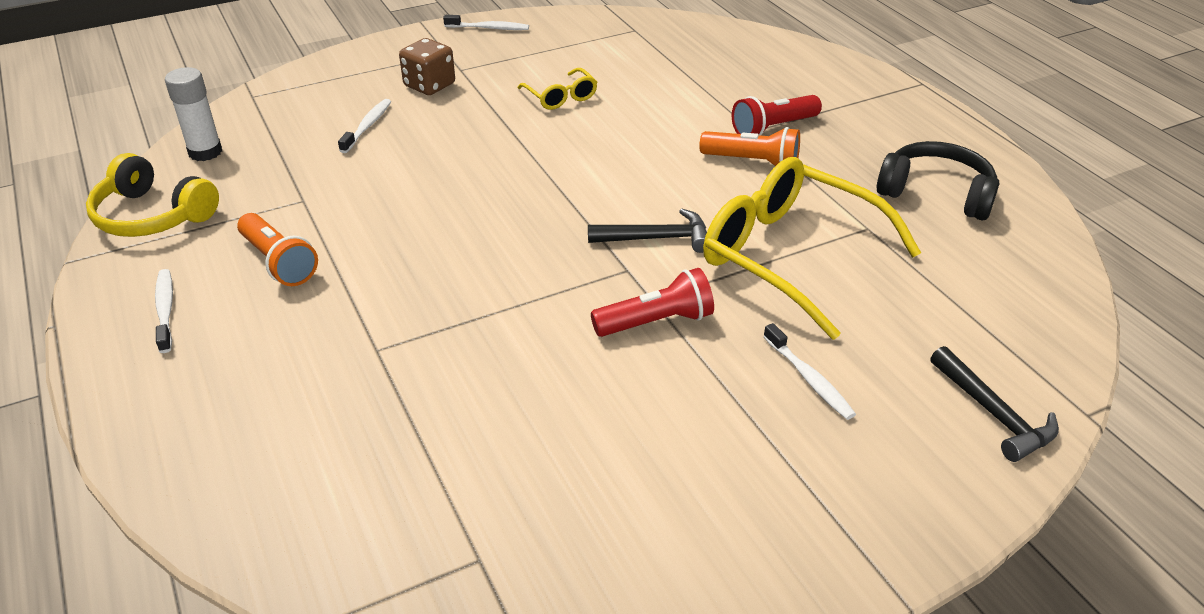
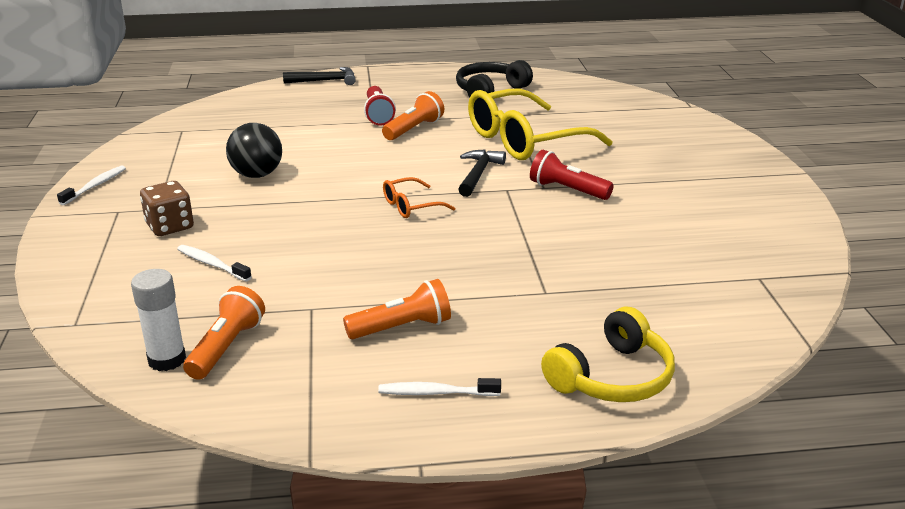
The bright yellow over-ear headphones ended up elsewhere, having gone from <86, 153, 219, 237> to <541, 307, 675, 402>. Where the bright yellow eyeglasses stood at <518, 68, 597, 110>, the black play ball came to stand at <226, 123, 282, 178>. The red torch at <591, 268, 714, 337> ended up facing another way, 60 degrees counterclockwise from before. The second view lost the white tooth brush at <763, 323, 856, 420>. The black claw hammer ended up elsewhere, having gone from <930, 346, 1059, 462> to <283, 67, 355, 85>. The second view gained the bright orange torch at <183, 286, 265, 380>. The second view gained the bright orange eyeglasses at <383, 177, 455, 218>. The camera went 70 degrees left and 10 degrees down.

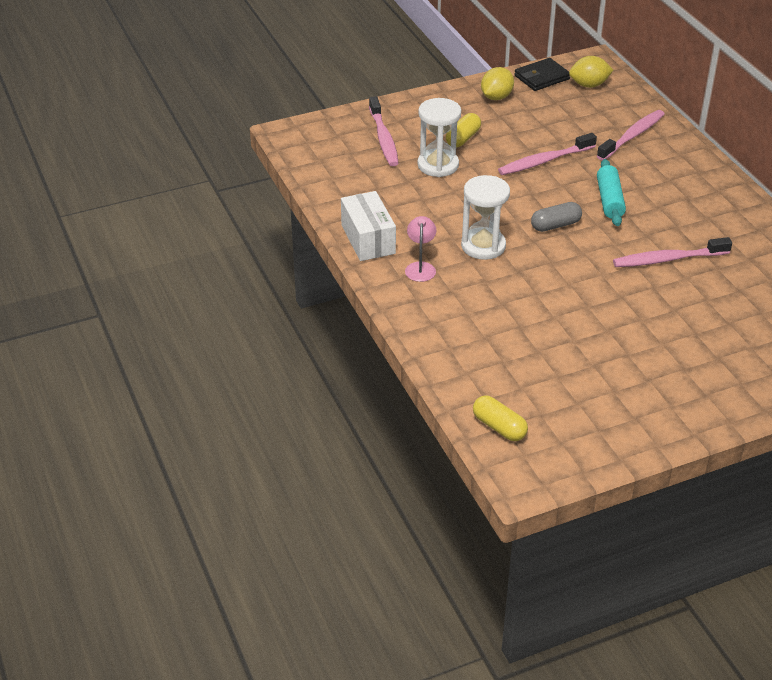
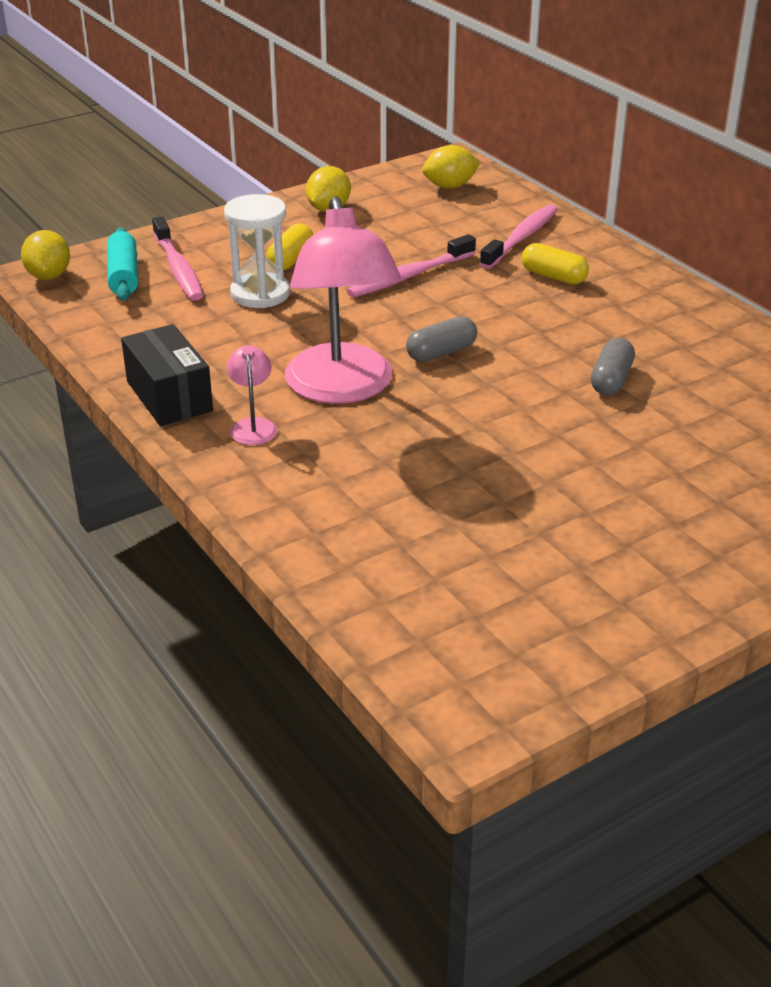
What was the white box at <341, 191, 396, 261> turned into the black box at <121, 324, 213, 426>. Where the white hourglass stood at <461, 175, 510, 260>, the pink desk lamp came to stand at <285, 196, 401, 404>. The bright yellow pill ended up elsewhere, having gone from <473, 396, 528, 441> to <522, 243, 589, 284>. The second view lost the black wallet at <514, 58, 570, 91>. The teal rolling pin ended up elsewhere, having gone from <597, 159, 626, 226> to <107, 228, 138, 301>. Where the pink tooth brush stood at <613, 237, 732, 267>, the grey pill came to stand at <591, 338, 635, 395>. The second view gained the bright yellow citrus fruit at <21, 230, 70, 280>. The camera went 10 degrees left and 5 degrees down.

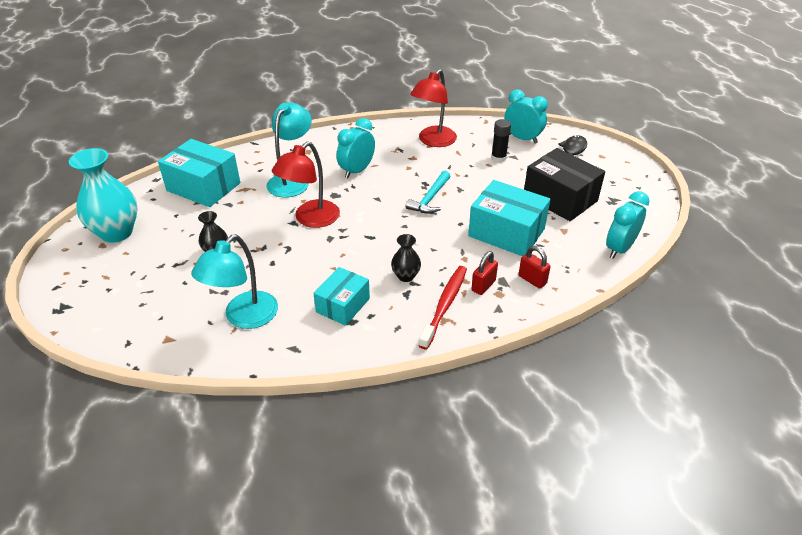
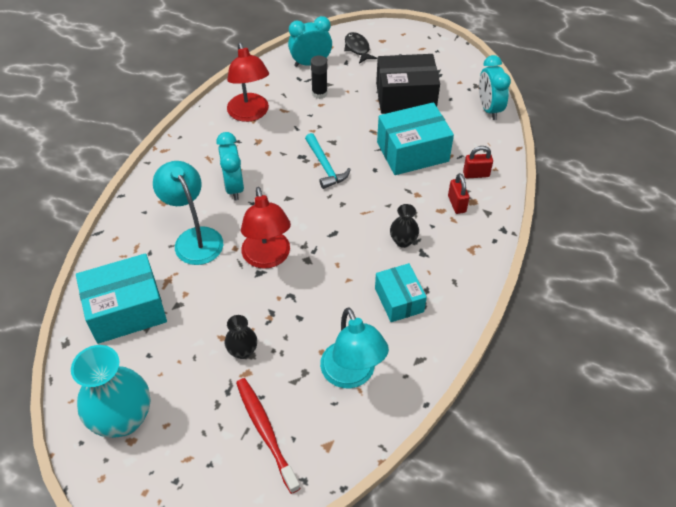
The red tooth brush ended up elsewhere, having gone from <419, 266, 467, 349> to <236, 378, 301, 494>. The camera went 50 degrees left and 10 degrees up.

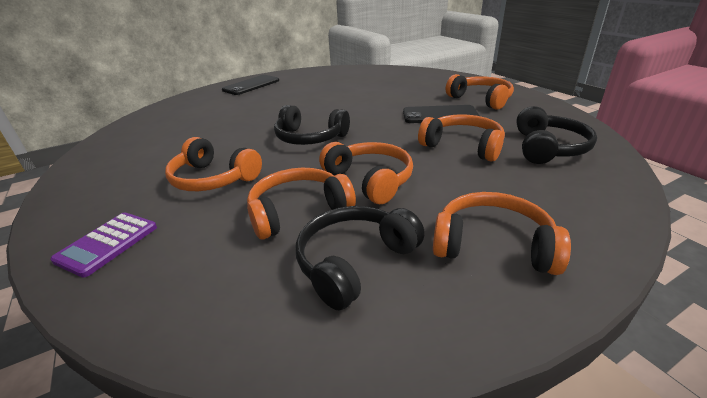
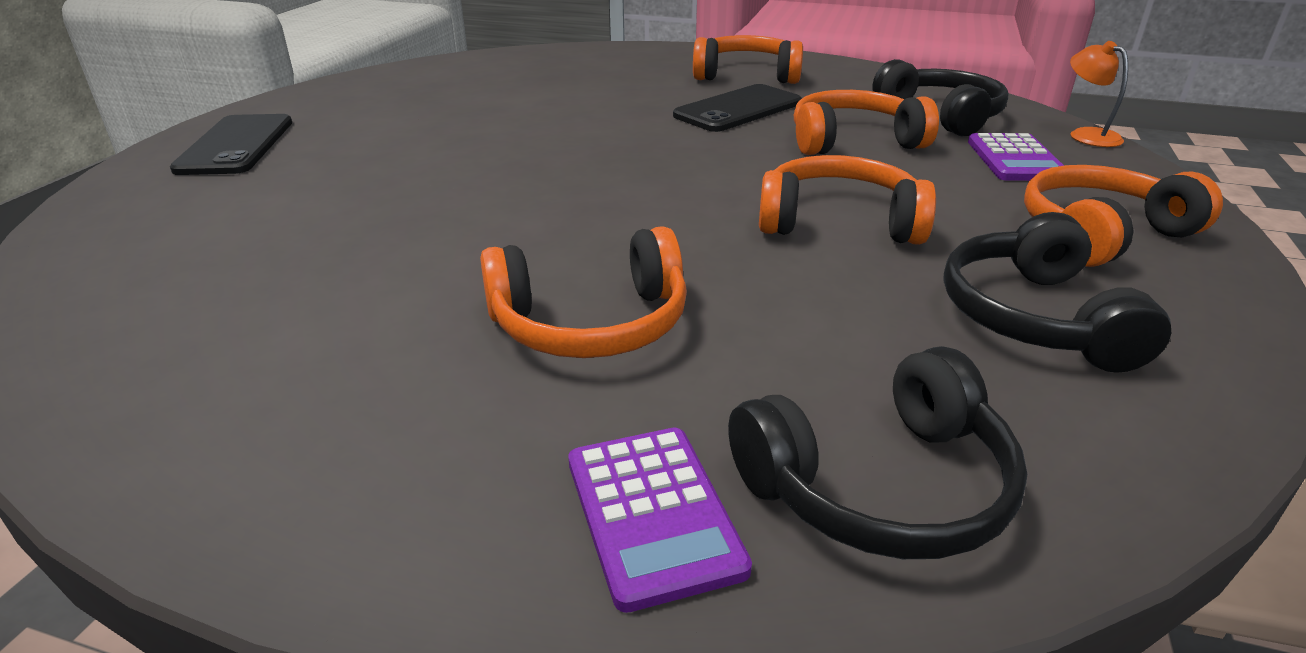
The second view lost the bright orange over-ear headphones at <247, 168, 356, 239>. The black over-ear headphones ended up elsewhere, having gone from <274, 105, 350, 145> to <728, 346, 1027, 559>. The second view gained the royal purple adding machine at <968, 133, 1064, 181>. The second view gained the bright orange desk lamp at <1070, 41, 1128, 147>. The camera went 45 degrees left and 0 degrees up.

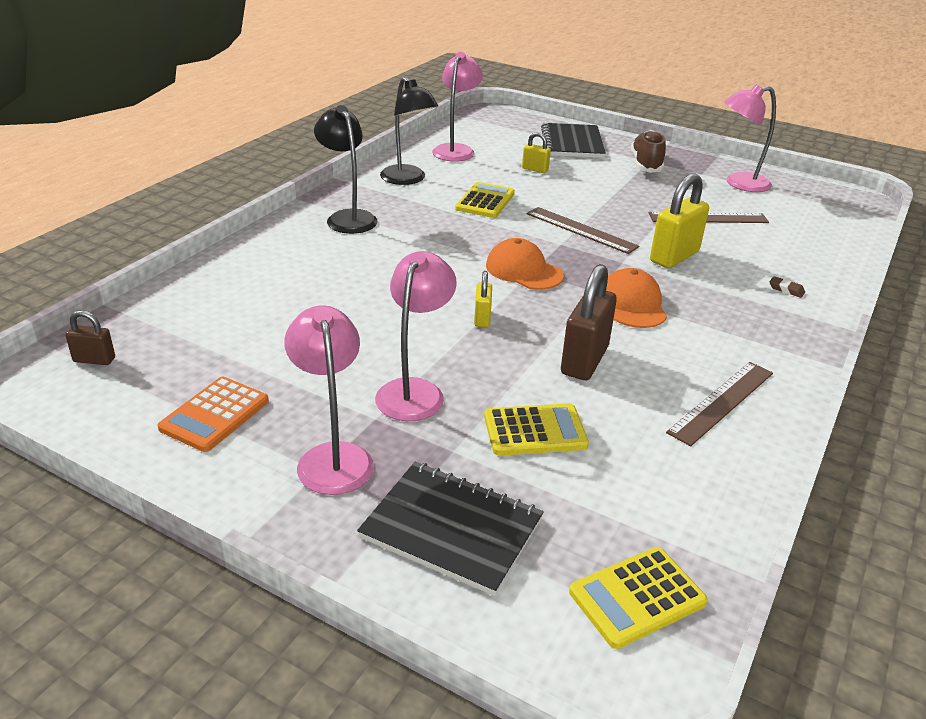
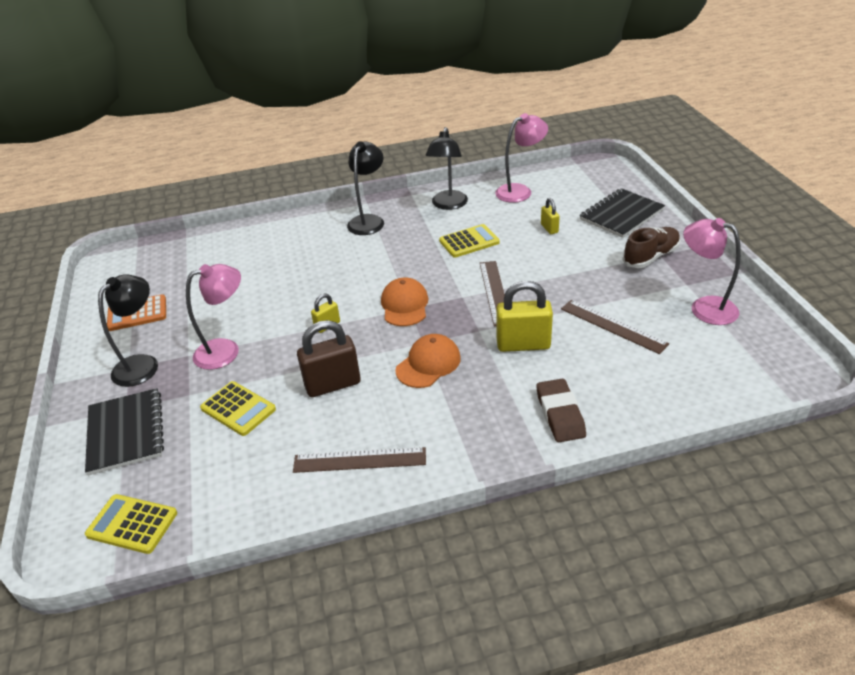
The second view lost the russet padlock at <65, 310, 115, 365>. What was the pink desk lamp at <284, 305, 374, 495> turned into the black desk lamp at <98, 274, 158, 387>. The size of the russet pencil eraser at <769, 276, 805, 298> changed by a factor of 2.22. The camera went 50 degrees right and 5 degrees up.

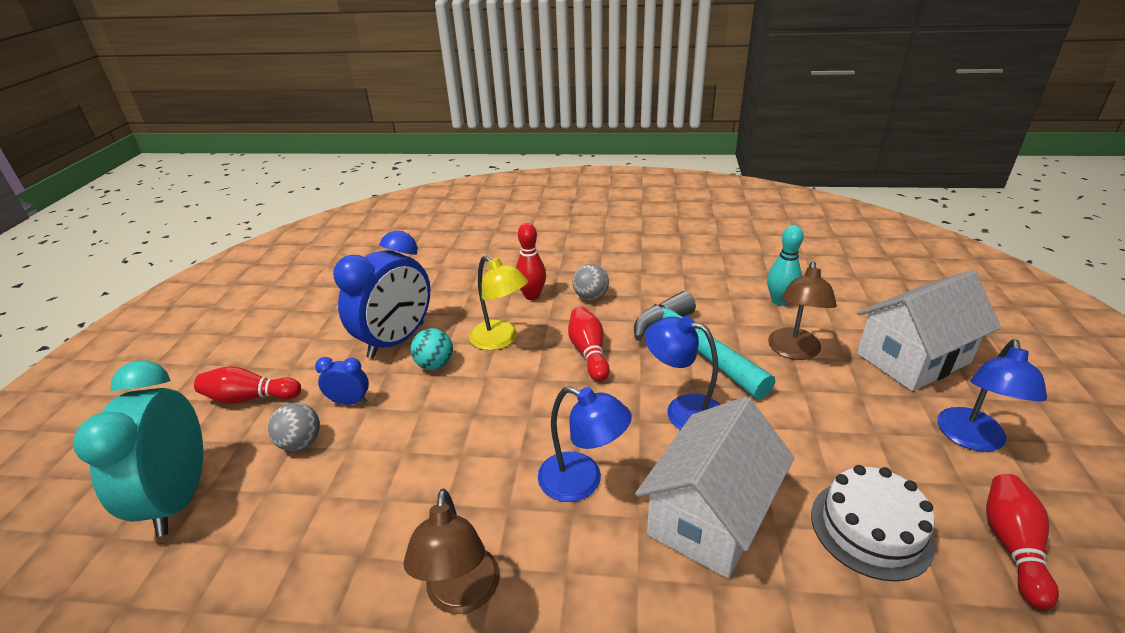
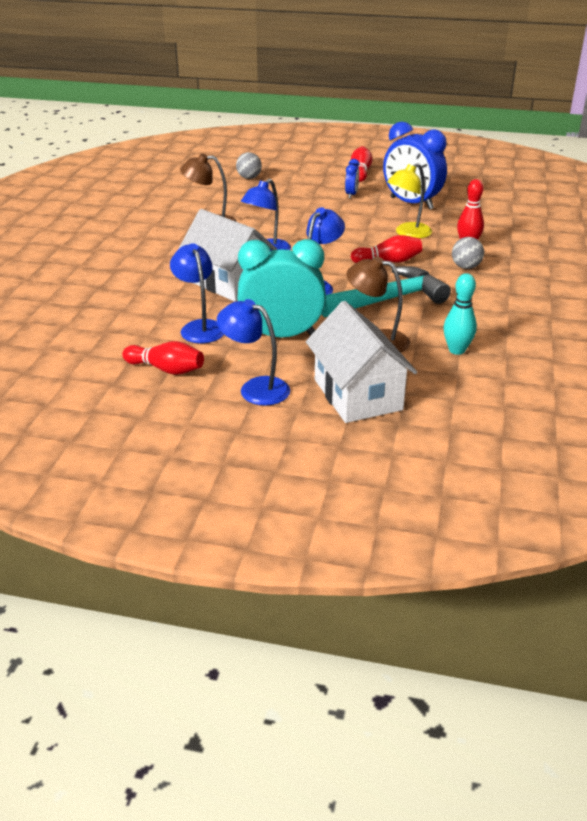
The teal alarm clock ended up elsewhere, having gone from <74, 360, 203, 537> to <237, 239, 326, 337>. The grey play ball ended up elsewhere, having gone from <268, 403, 320, 451> to <236, 152, 262, 179>. The second view lost the teal play ball at <411, 328, 453, 370>. Where the white cake stood at <811, 465, 936, 581>, the cobalt desk lamp came to stand at <170, 243, 224, 343>. The camera went 95 degrees right and 0 degrees up.

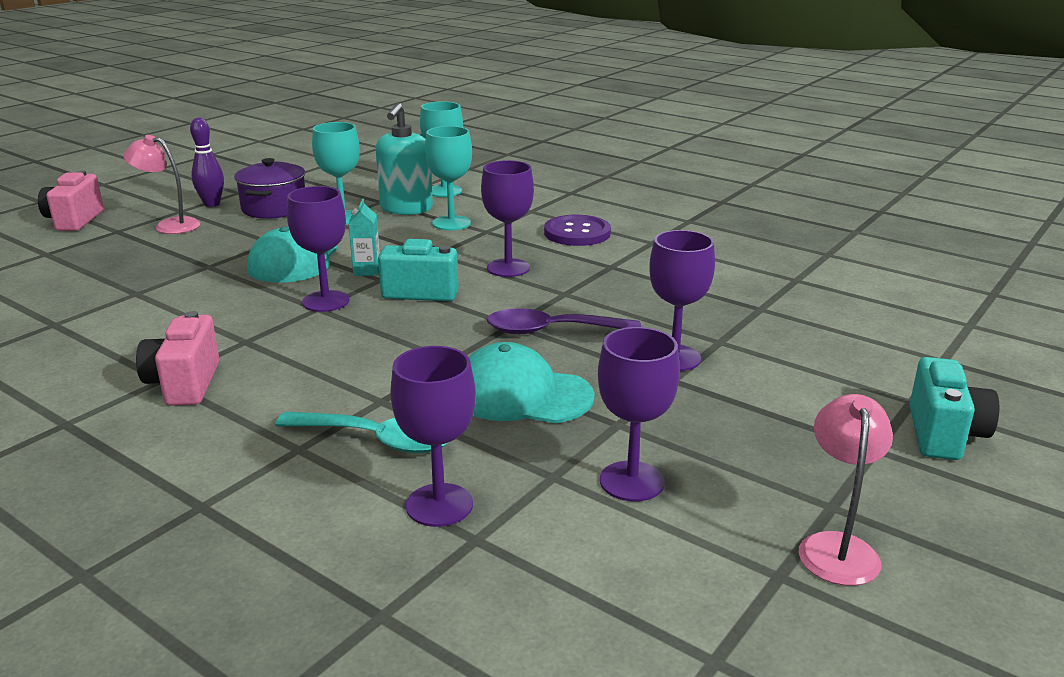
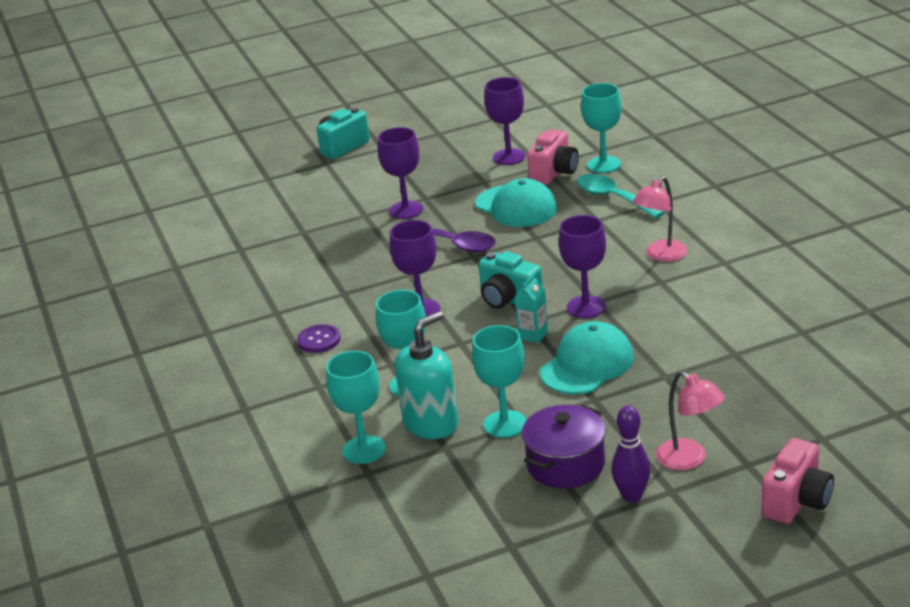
The pink camera ended up elsewhere, having gone from <136, 311, 220, 406> to <527, 129, 579, 185>. What was the royal purple goblet at <390, 346, 476, 527> turned into the teal goblet at <581, 83, 622, 173>. The size of the royal purple button at <544, 215, 611, 246> changed by a factor of 0.66. The pink desk lamp ended up elsewhere, having gone from <798, 394, 893, 586> to <633, 176, 687, 262>. The camera went 145 degrees left and 5 degrees up.

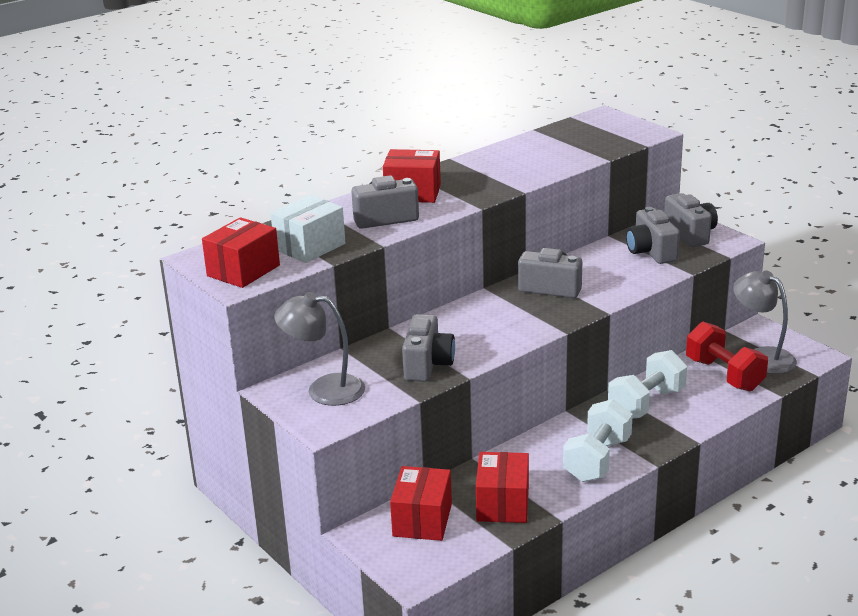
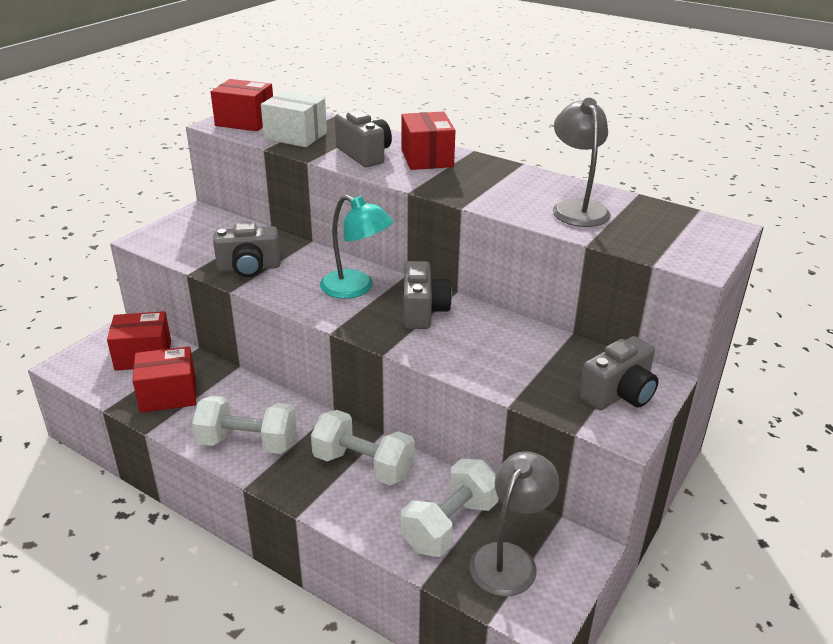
The grey desk lamp ended up elsewhere, having gone from <274, 292, 365, 406> to <553, 98, 611, 227>. The second view lost the grey camera at <626, 207, 680, 264>. What was the red free weight at <686, 322, 768, 391> turned into the white free weight at <401, 459, 499, 557>. The second view gained the teal desk lamp at <320, 195, 393, 299>. The camera went 70 degrees right and 5 degrees up.

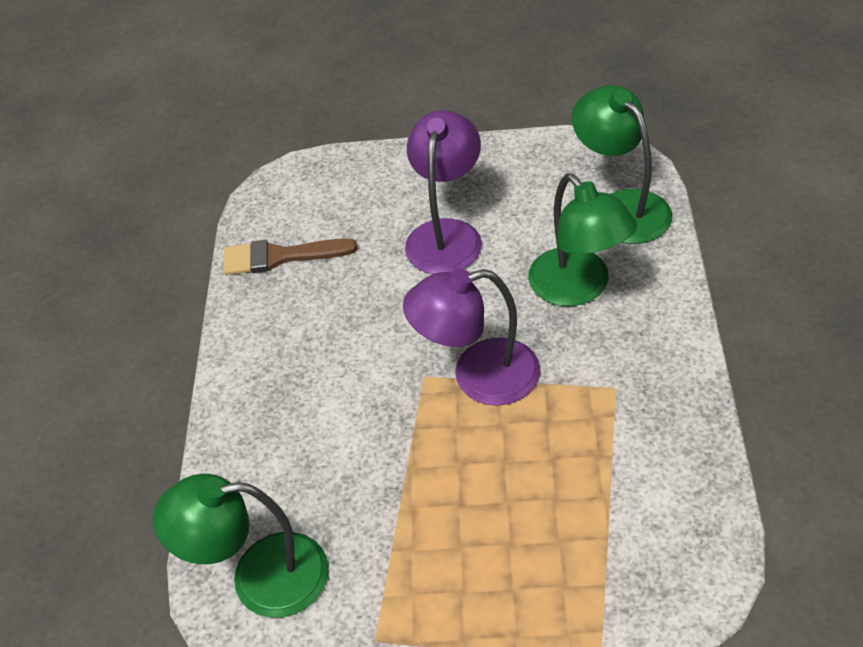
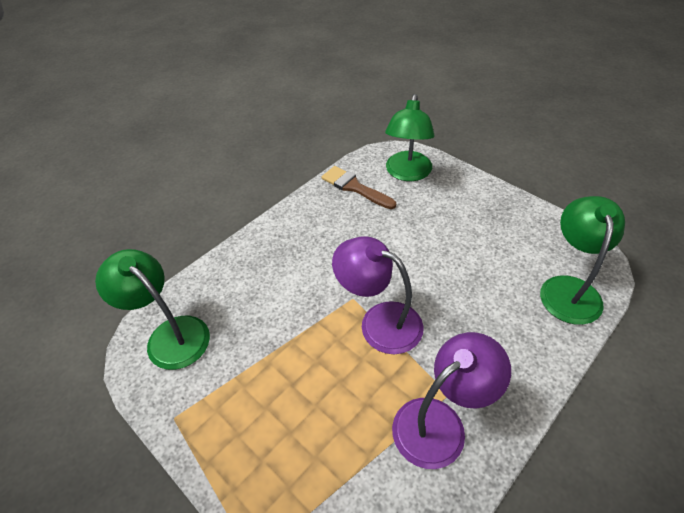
The royal purple desk lamp ended up elsewhere, having gone from <405, 110, 482, 274> to <392, 332, 511, 469>. The green desk lamp ended up elsewhere, having gone from <528, 173, 637, 306> to <385, 94, 435, 181>. The camera went 40 degrees right and 0 degrees up.

